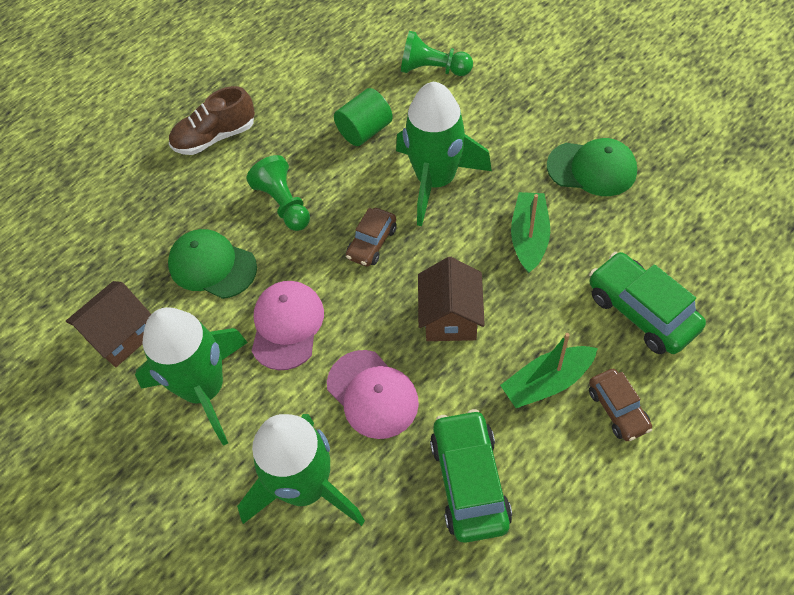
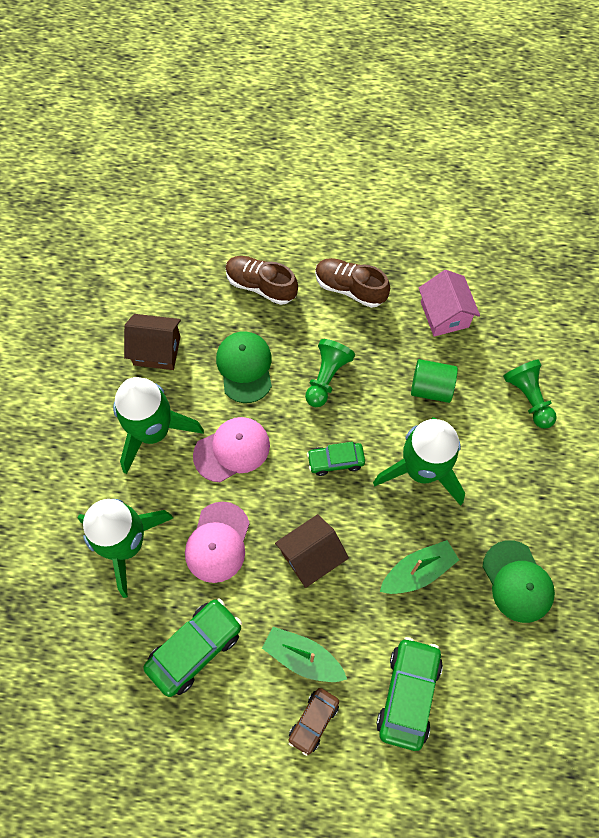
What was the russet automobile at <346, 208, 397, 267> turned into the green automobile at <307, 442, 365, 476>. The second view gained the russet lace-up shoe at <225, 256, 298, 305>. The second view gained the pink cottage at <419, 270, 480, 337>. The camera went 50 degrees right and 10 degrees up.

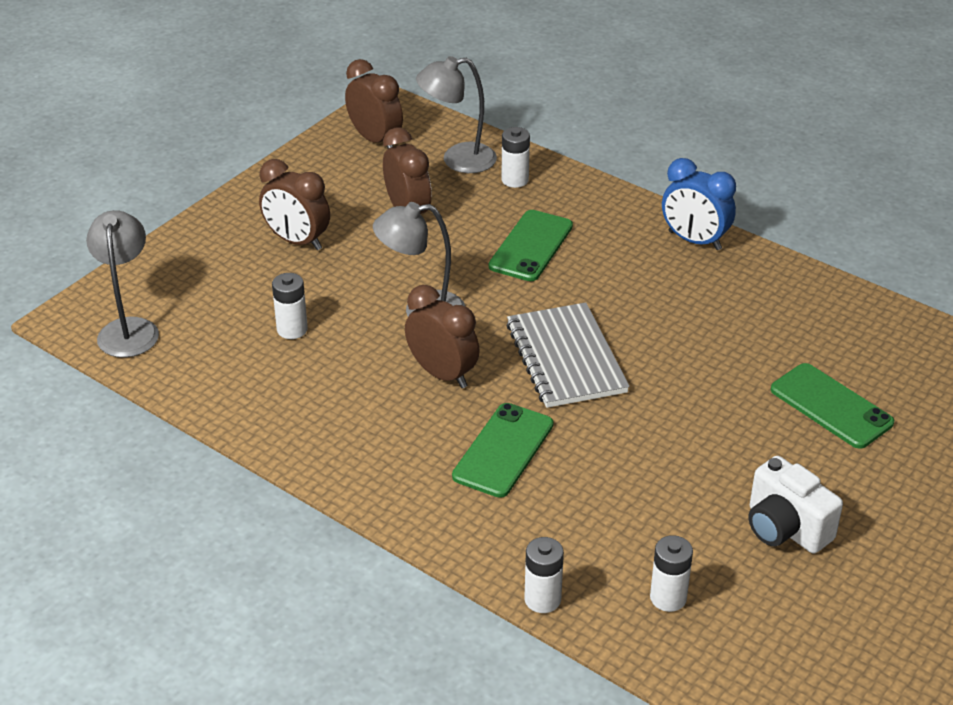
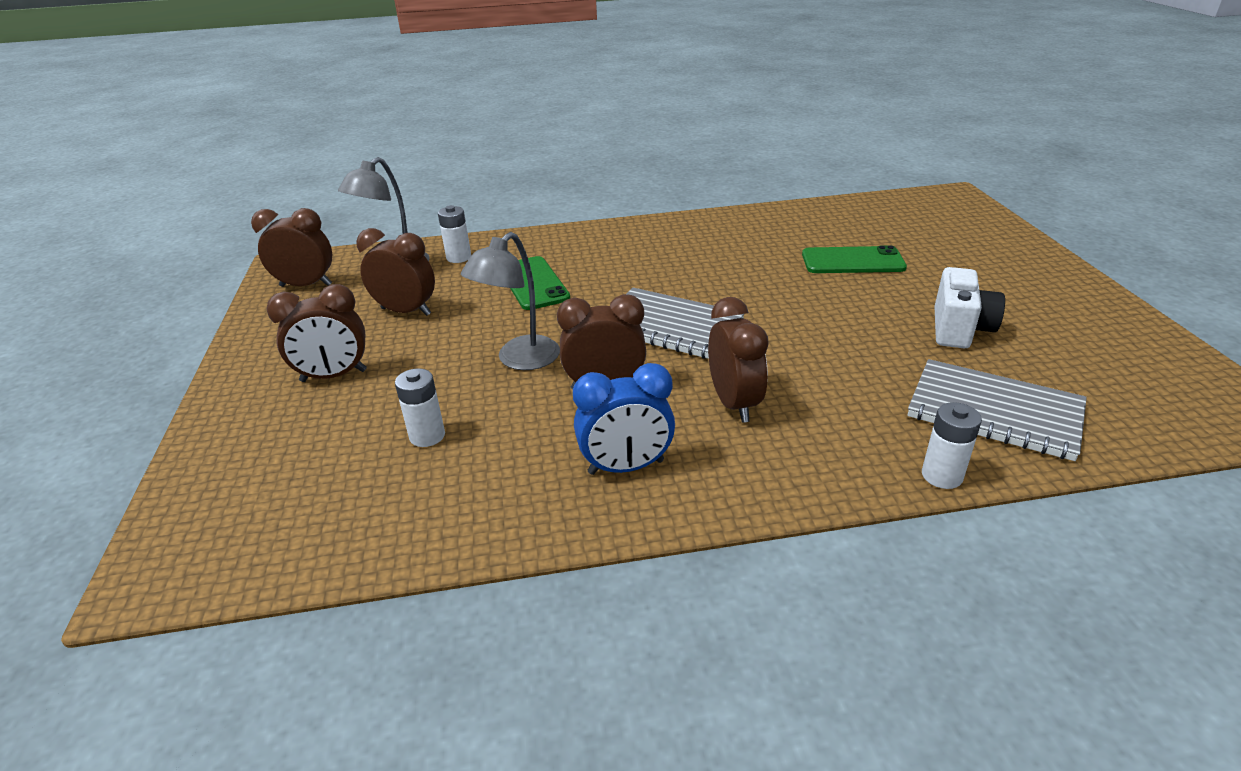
The second view lost the grey desk lamp at <86, 210, 159, 357>. Where the green mobile phone stood at <452, 403, 553, 498>, the russet alarm clock came to stand at <708, 297, 769, 423>. Where the white power cell stood at <650, 535, 693, 612>, the grey notepad came to stand at <908, 359, 1087, 461>. The cobalt alarm clock ended up elsewhere, having gone from <662, 158, 736, 250> to <573, 363, 675, 475>. The white camera at <748, 456, 843, 553> ended up facing another way, 75 degrees counterclockwise from before. The camera went 45 degrees left and 5 degrees down.

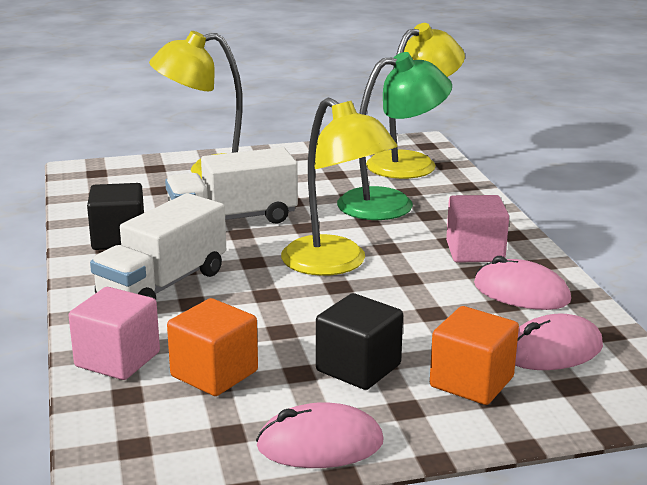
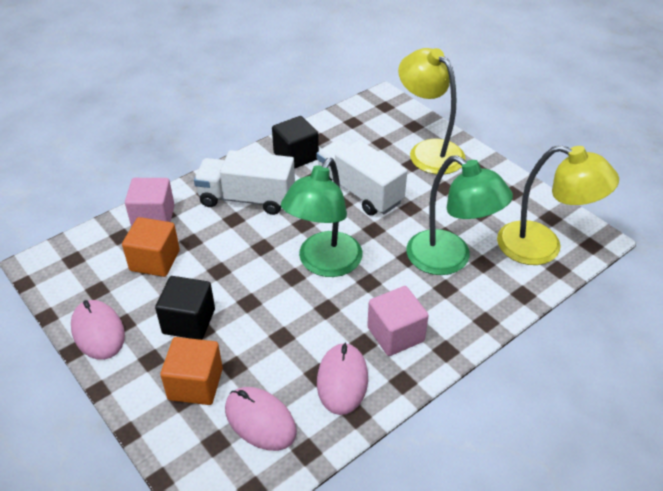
What was the bright yellow desk lamp at <281, 98, 398, 276> turned into the green desk lamp at <281, 158, 362, 277>. The camera went 65 degrees right and 20 degrees up.

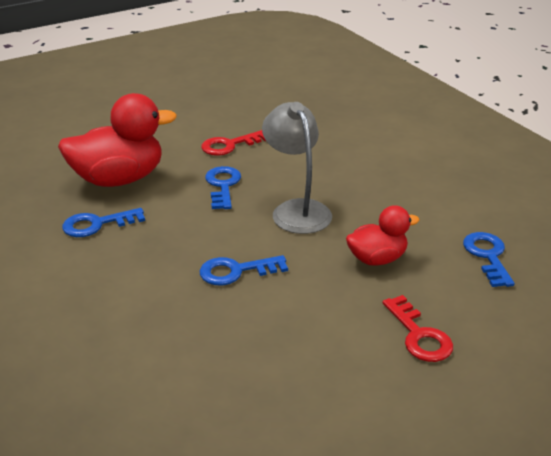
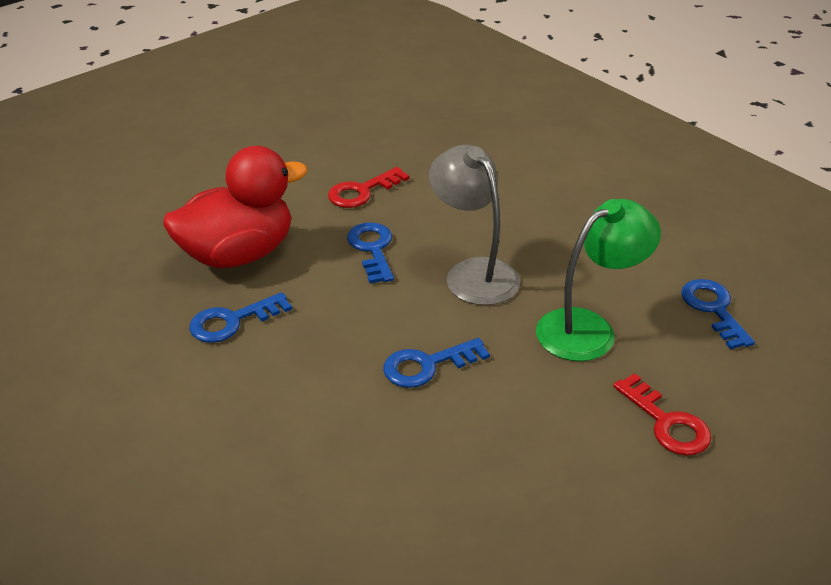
Where the red rubber duck stood at <346, 205, 420, 265>, the green desk lamp came to stand at <536, 199, 661, 361>. The camera went 10 degrees left and 5 degrees up.

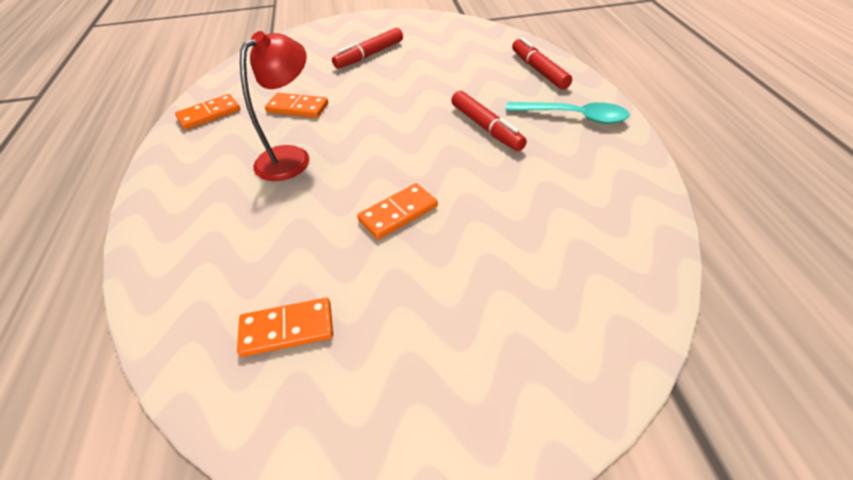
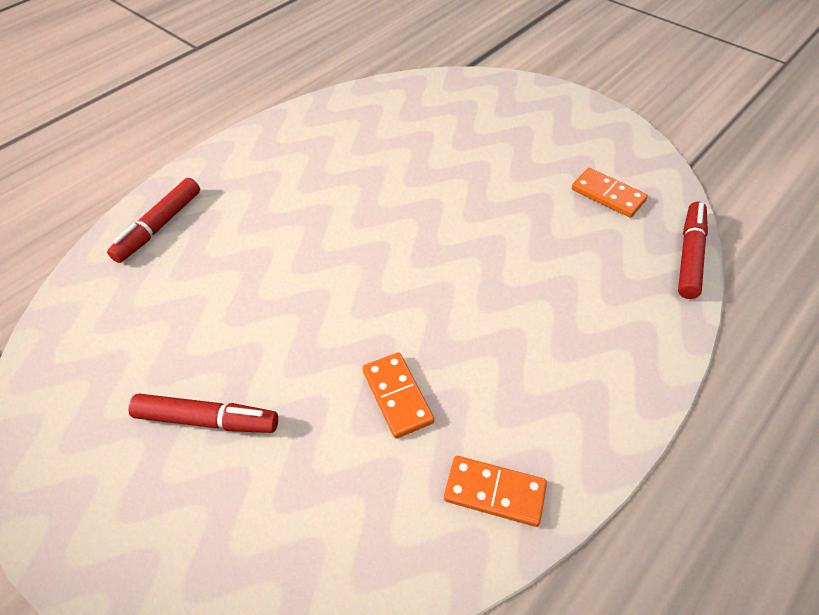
The second view lost the red desk lamp at <240, 31, 309, 181>. The second view lost the bright orange domino tile at <357, 183, 438, 240>. The red felt pen ended up elsewhere, having gone from <451, 91, 527, 151> to <678, 202, 708, 299>. The second view lost the teal teaspoon at <506, 102, 630, 124>. The camera went 130 degrees left and 5 degrees up.

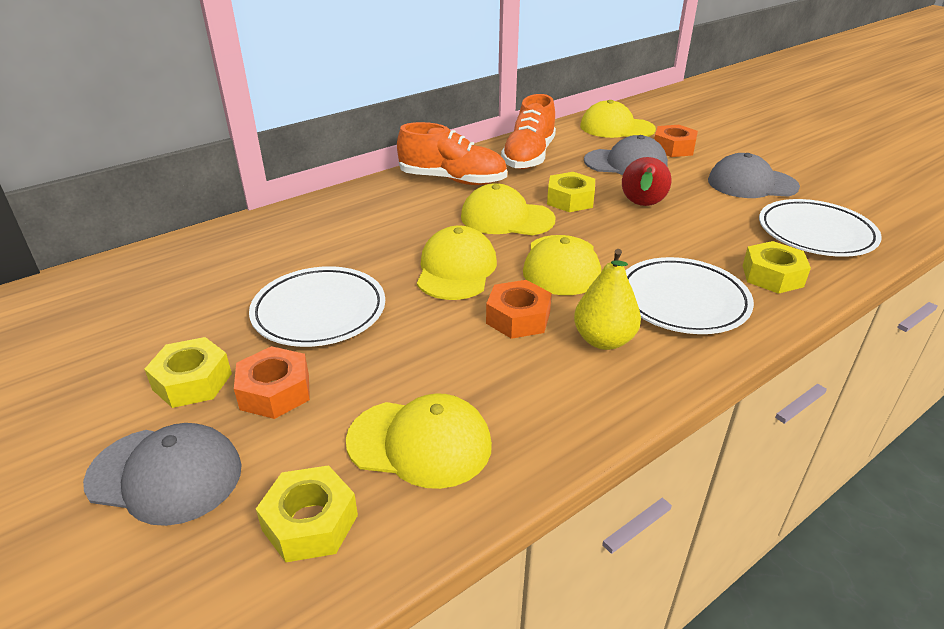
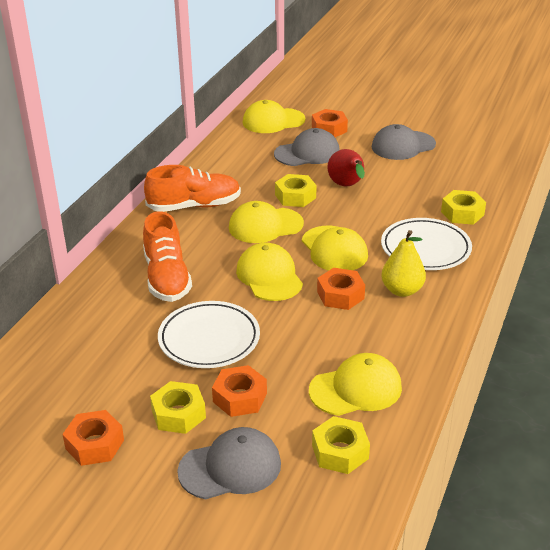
The bright orange lace-up shoe ended up elsewhere, having gone from <501, 94, 556, 169> to <143, 211, 192, 302>. The second view lost the white plate at <759, 199, 882, 257>. The second view gained the bright orange nut at <62, 410, 124, 466>. The camera went 30 degrees left and 0 degrees up.

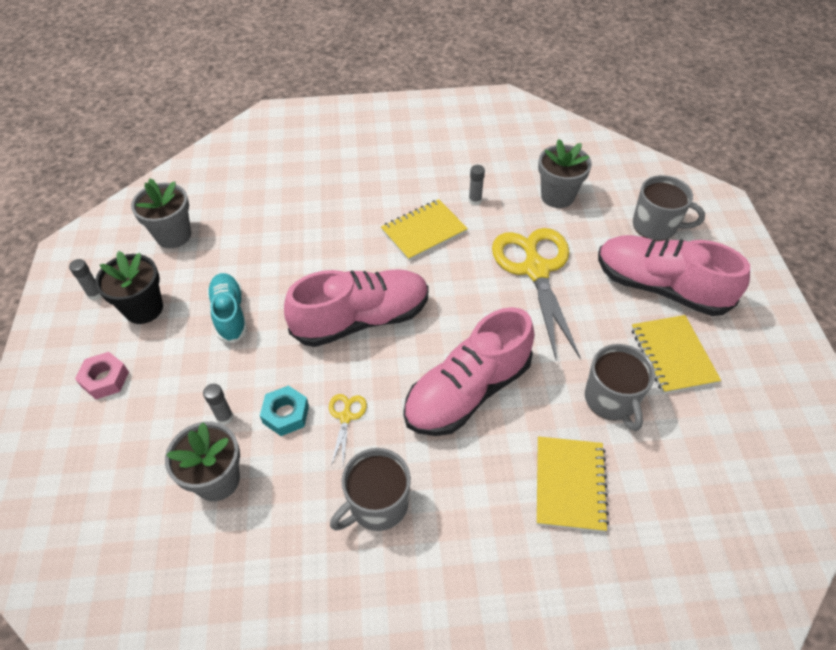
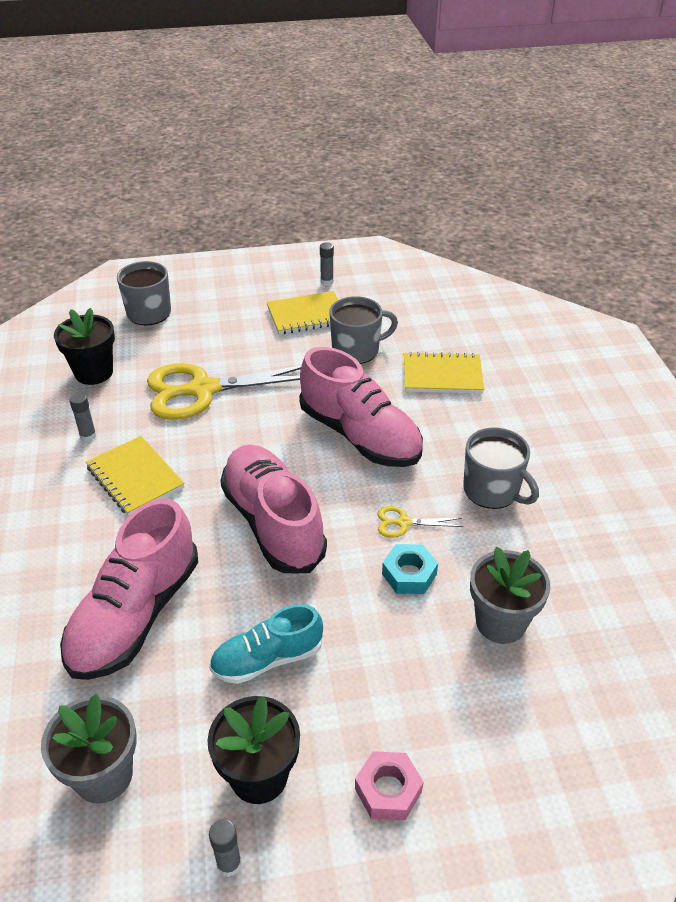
The grey glue ended up elsewhere, having gone from <203, 384, 233, 425> to <320, 242, 334, 285>. What was the grey potted plant at <538, 139, 592, 208> turned into the black potted plant at <54, 308, 115, 385>. The pink lace-up shoe ended up elsewhere, having gone from <598, 235, 750, 316> to <60, 498, 198, 680>. The camera went 95 degrees left and 10 degrees down.

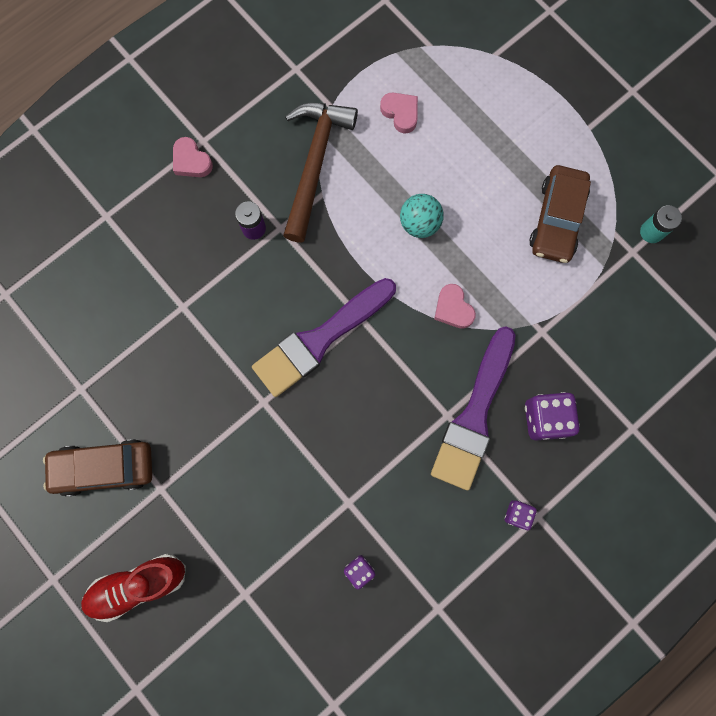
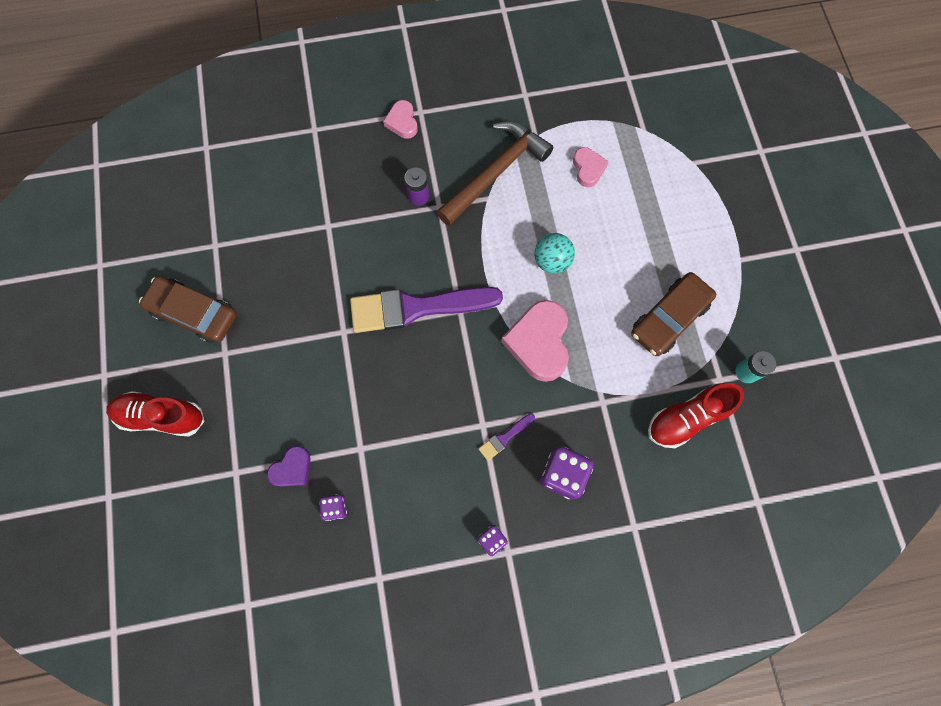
The size of the royal purple paint brush at <431, 326, 515, 490> changed by a factor of 0.41. The size of the pink heart at <434, 284, 476, 329> changed by a factor of 1.83. The second view gained the royal purple heart at <267, 446, 311, 487>. The second view gained the red lace-up shoe at <648, 383, 744, 448>. The camera went 30 degrees right and 5 degrees down.

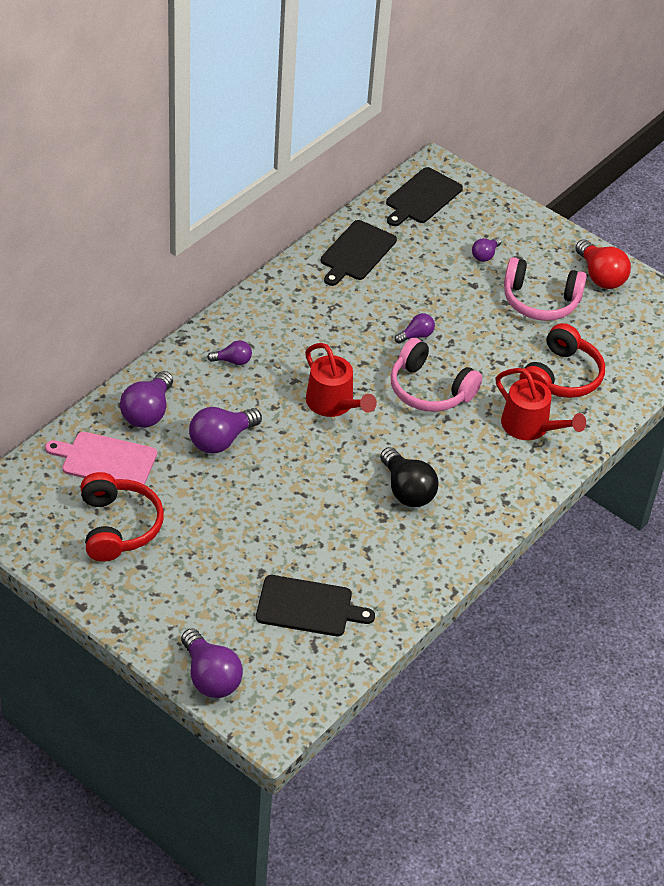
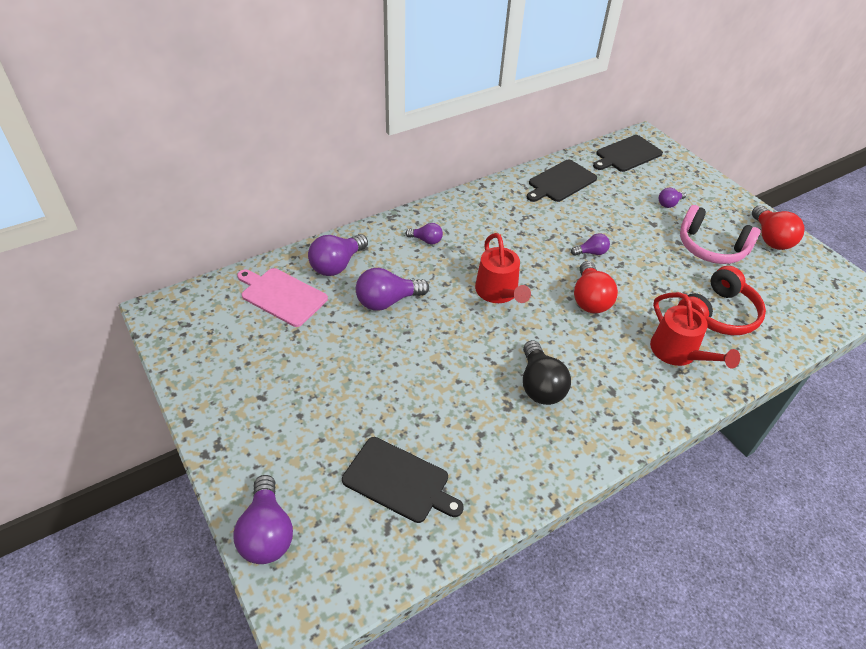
The second view lost the red over-ear headphones at <81, 472, 164, 562>. Where the pink over-ear headphones stood at <391, 338, 482, 412>, the red light bulb came to stand at <574, 261, 618, 313>. The camera went 20 degrees right and 0 degrees up.

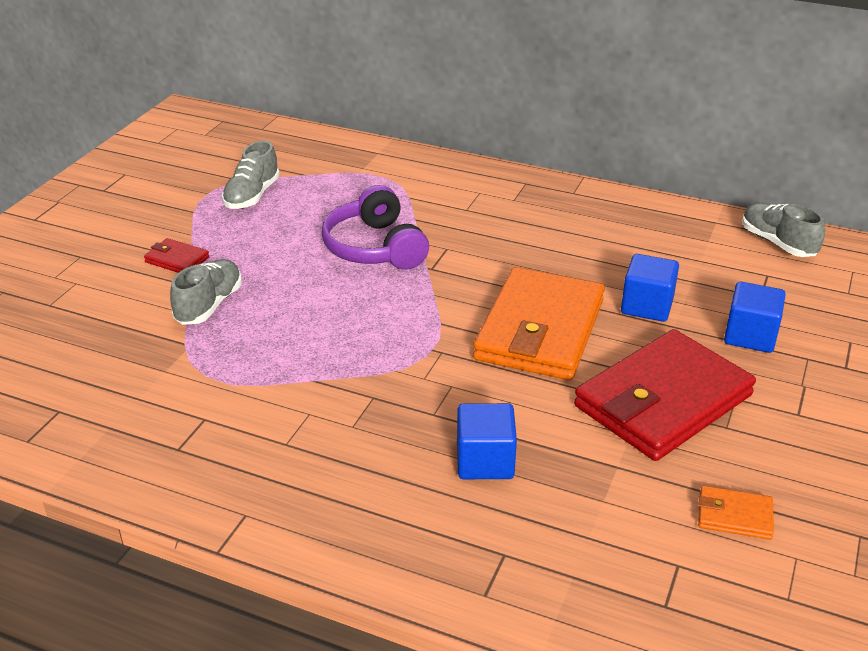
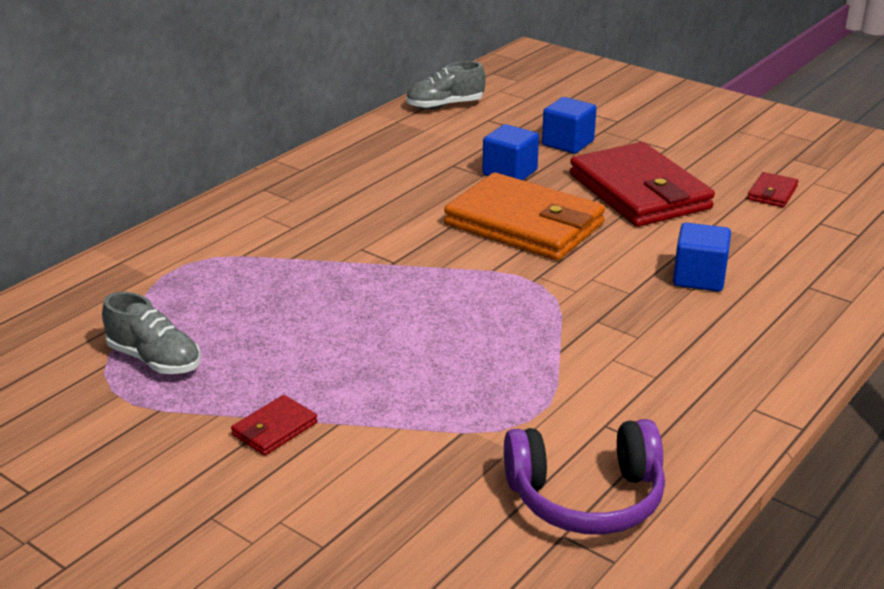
The second view lost the grey lace-up shoe at <170, 259, 242, 325>. The royal purple over-ear headphones ended up elsewhere, having gone from <321, 185, 429, 270> to <504, 419, 665, 535>. What was the bright orange wallet at <698, 485, 774, 540> turned into the red wallet at <747, 172, 798, 207>. The camera went 75 degrees left and 5 degrees down.

